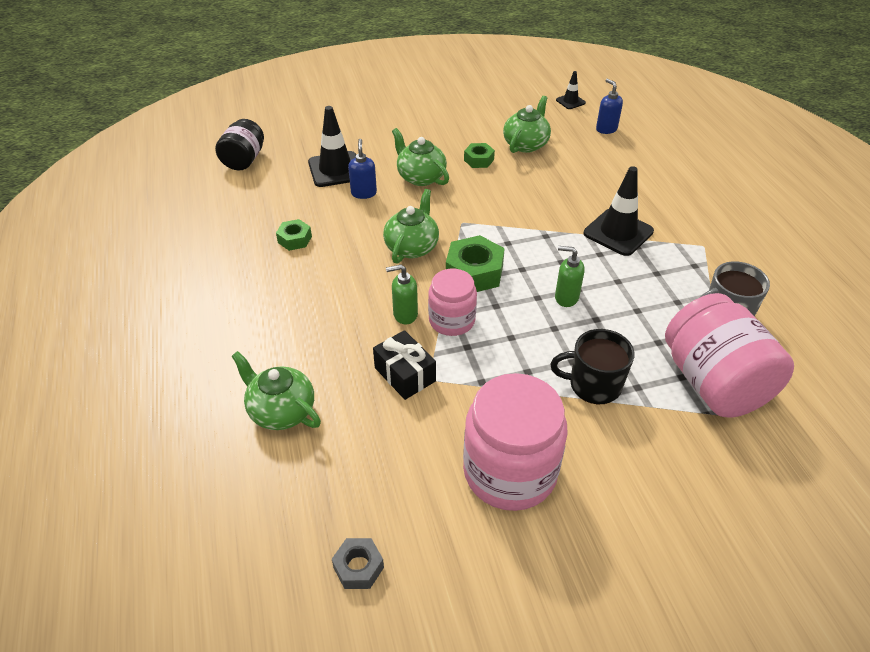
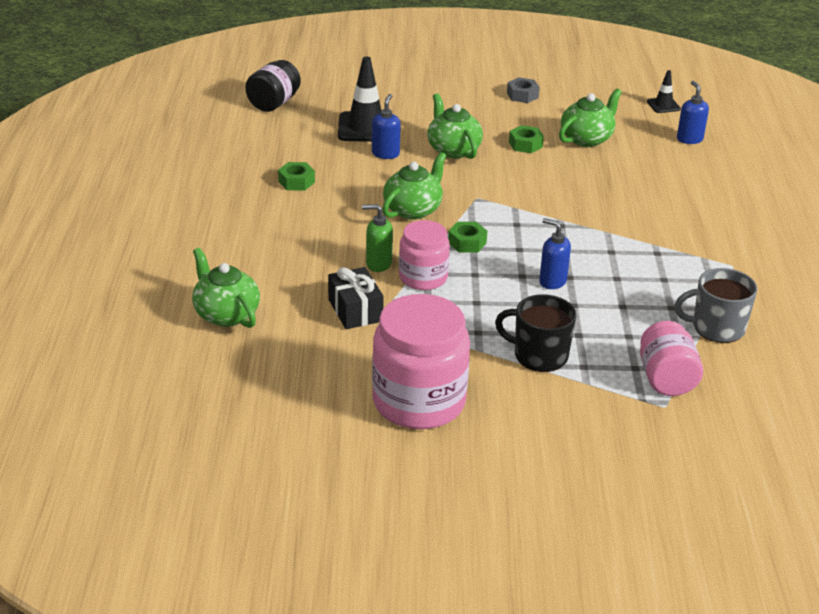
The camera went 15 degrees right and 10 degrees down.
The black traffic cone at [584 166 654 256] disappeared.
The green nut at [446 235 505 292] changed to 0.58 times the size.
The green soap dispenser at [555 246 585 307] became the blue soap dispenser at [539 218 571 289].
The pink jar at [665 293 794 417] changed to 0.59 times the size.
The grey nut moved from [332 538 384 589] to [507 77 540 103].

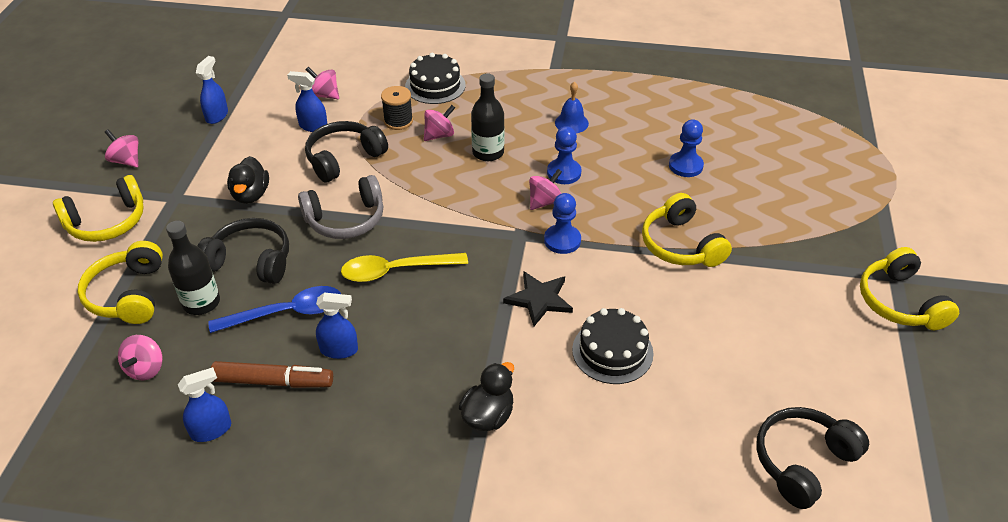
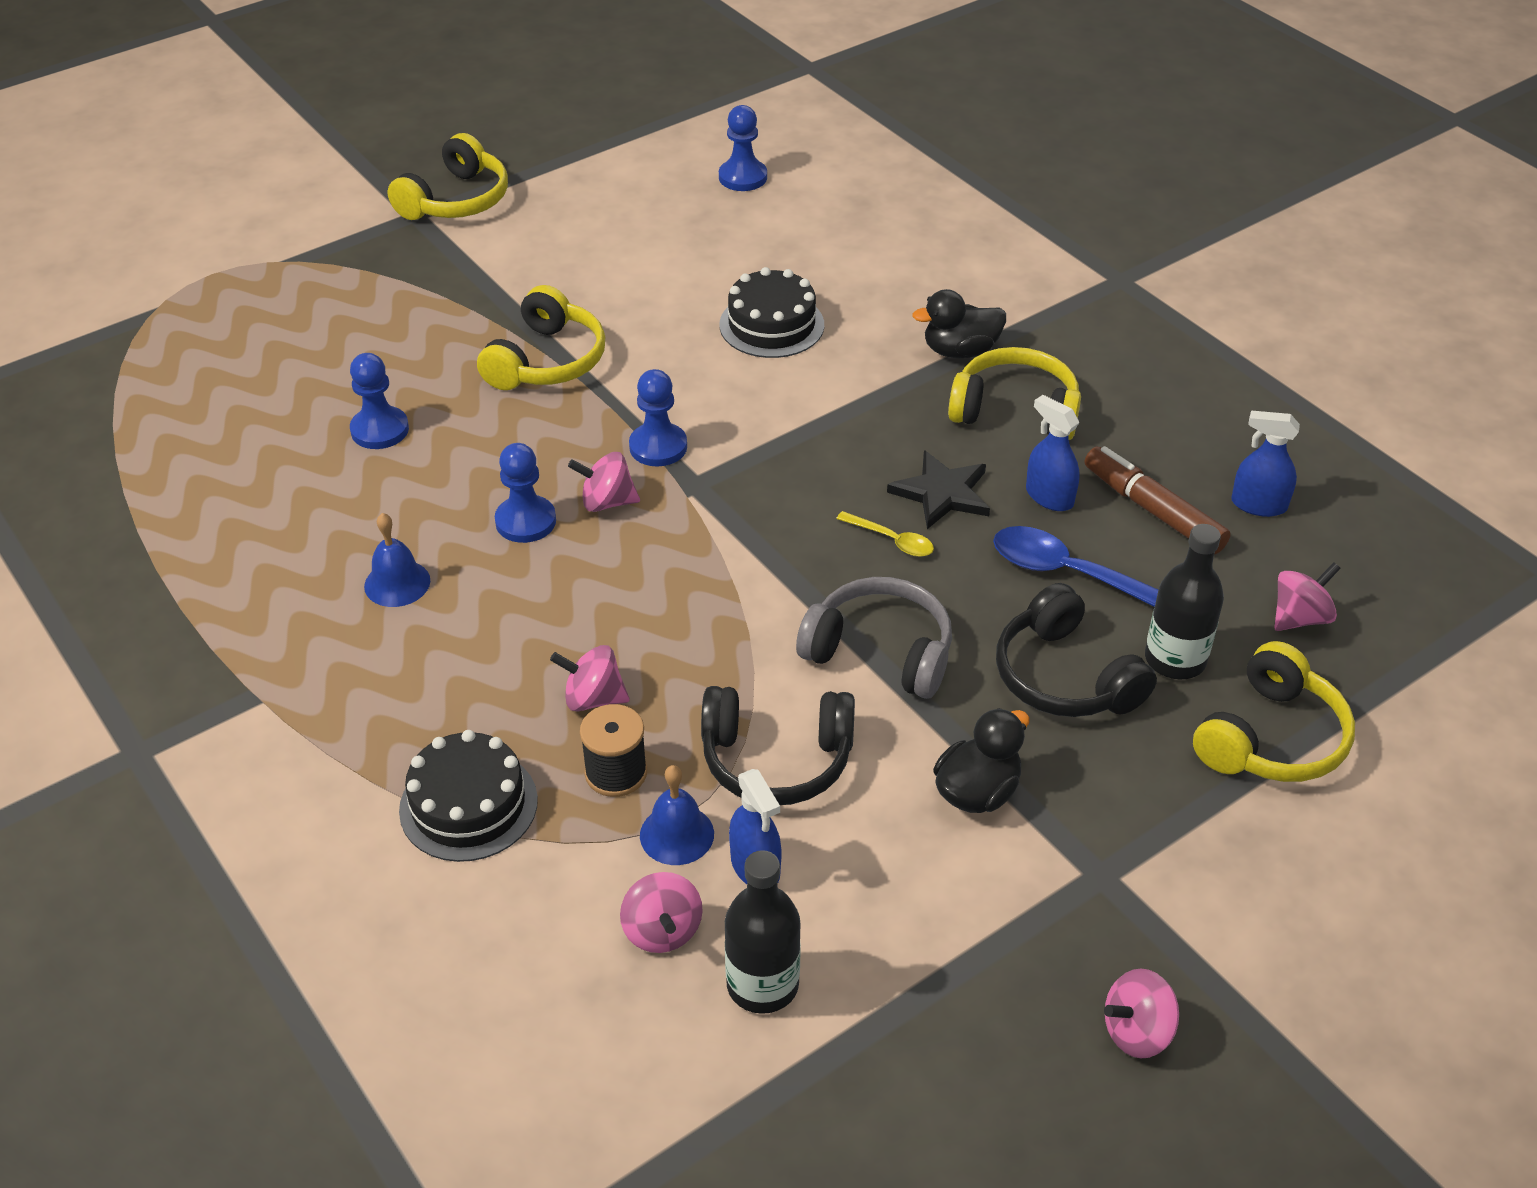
The camera went 135 degrees left and 0 degrees up.
The blue spray bottle at [196 56 228 124] disappeared.
The black bottle moved from [471 73 504 161] to [725 850 801 1014].
The pink spinning top at [105 129 138 168] turned 75 degrees clockwise.
The yellow headphones moved from [53 175 144 242] to [948 347 1081 440].
The yellow spoon at [341 253 468 282] changed to 0.53 times the size.
The black star moved from [503 271 573 327] to [887 450 990 529].
The black headphones at [757 407 869 509] was replaced by the blue pawn at [719 105 767 191].
The blue bell at [640 765 714 865] appeared.

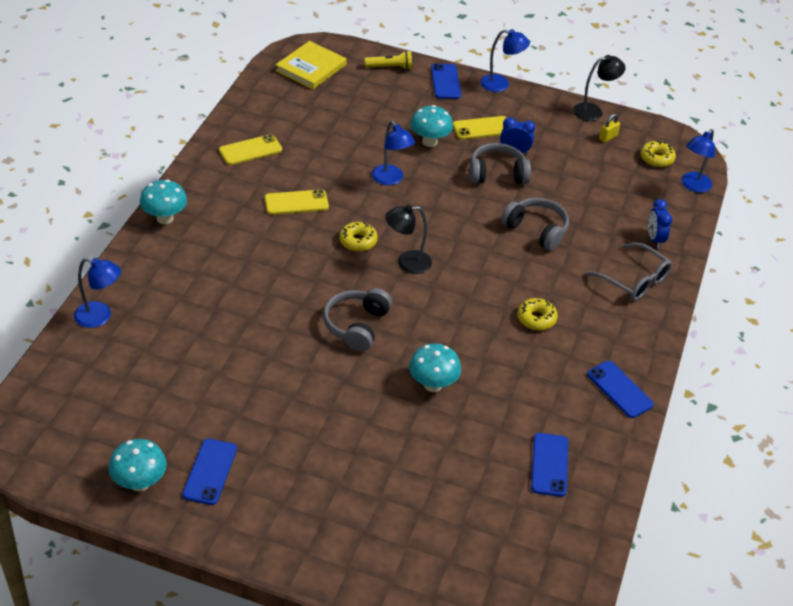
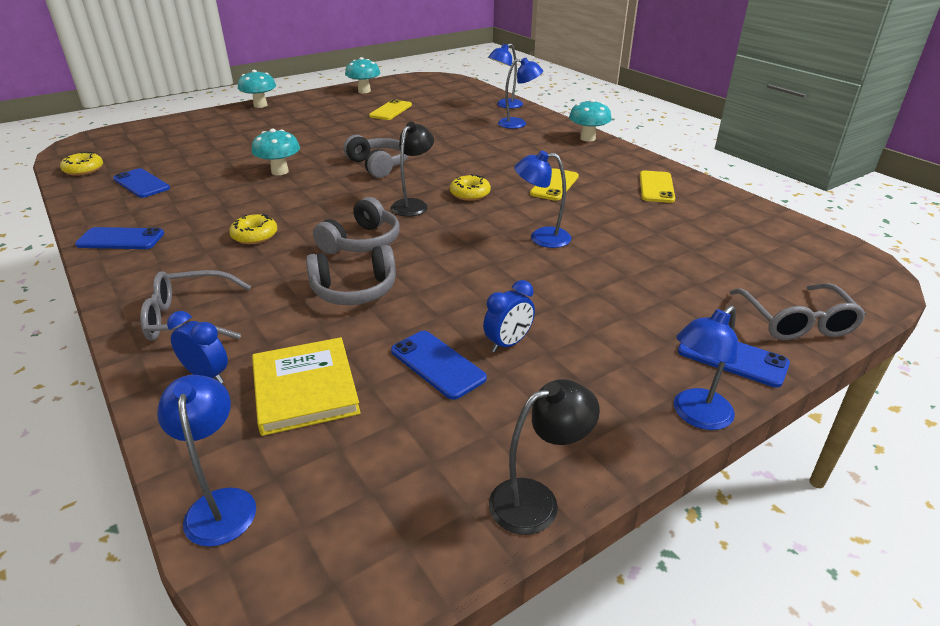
The camera went 130 degrees right and 10 degrees down.
The yellow book moved from [276 41 347 89] to [252 337 361 436].
The yellow flashlight at [365 51 412 70] was replaced by the grey glasses at [729 283 866 340].
The black lamp at [573 55 626 121] turned 135 degrees counterclockwise.
The turquoise mushroom moved from [410 105 453 147] to [238 70 276 108].
The yellow padlock at [599 114 620 142] disappeared.
The yellow phone moved from [453 116 507 139] to [369 99 412 120].
The yellow donut moved from [641 141 676 167] to [60 151 103 176].
The grey headphones moved from [469 143 531 184] to [313 197 400 254].
The blue phone moved from [182 439 237 505] to [391 331 487 400].
The blue lamp at [498 58 543 129] appeared.

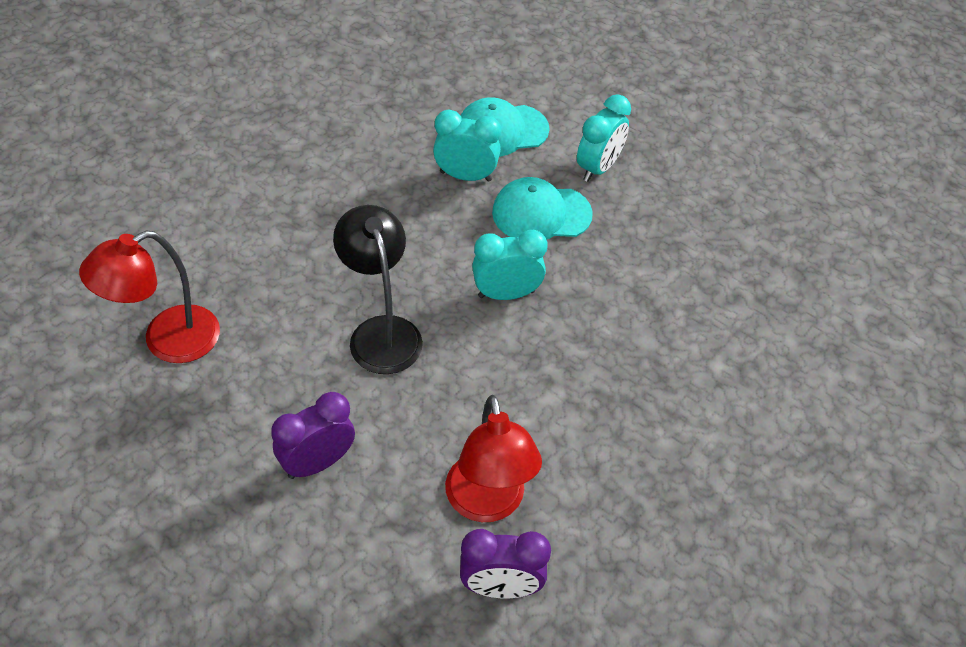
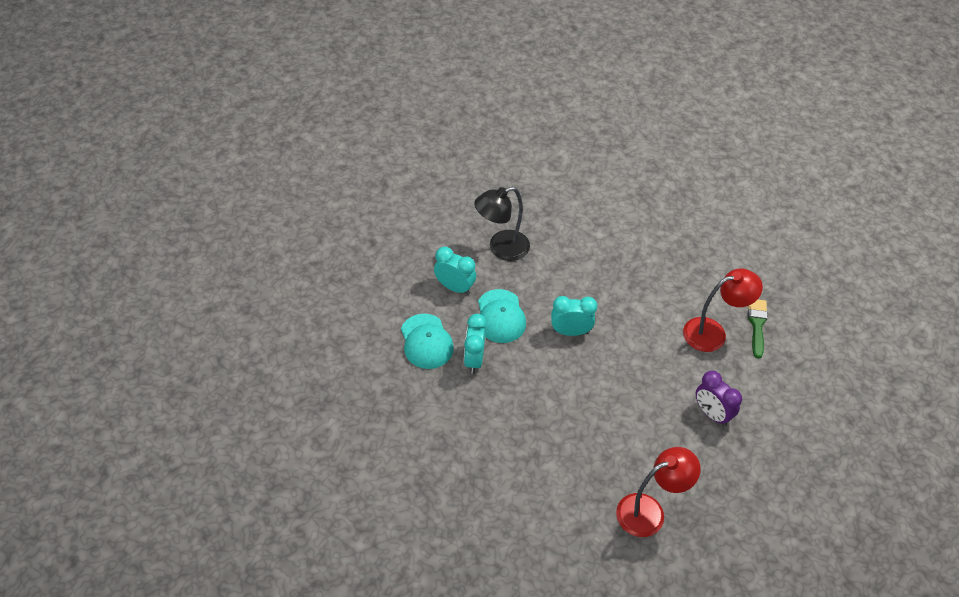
The camera went 95 degrees left and 0 degrees up.
The black lamp moved from [333 205 423 374] to [474 187 530 261].
The turquoise clock at [472 230 548 300] turned 105 degrees clockwise.
The red lamp at [79 231 220 363] turned 75 degrees counterclockwise.
The purple clock at [460 529 551 598] was replaced by the green brush at [748 300 768 359].

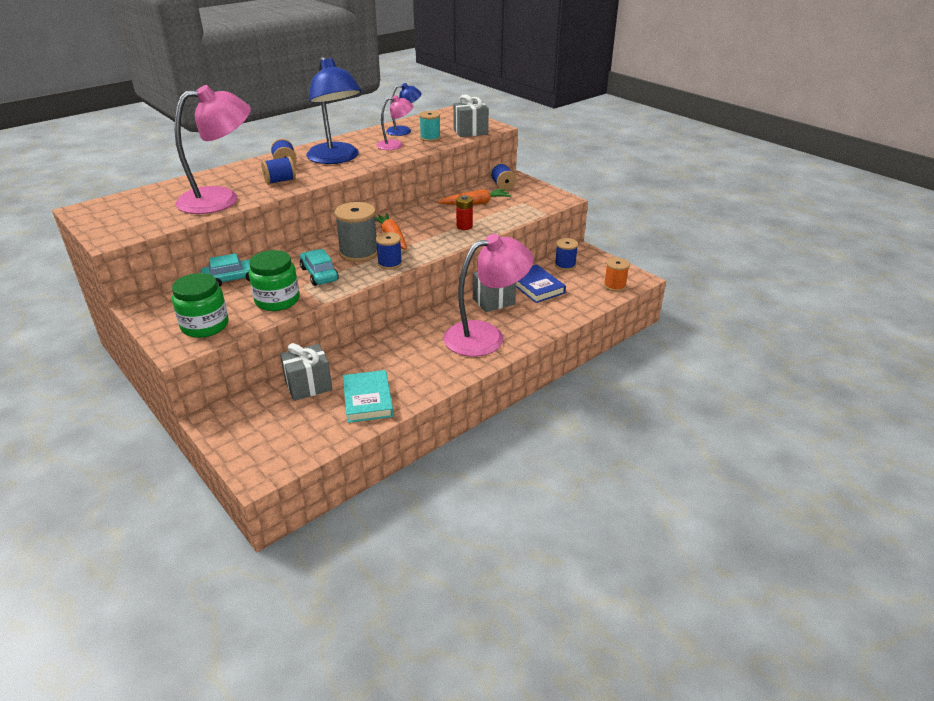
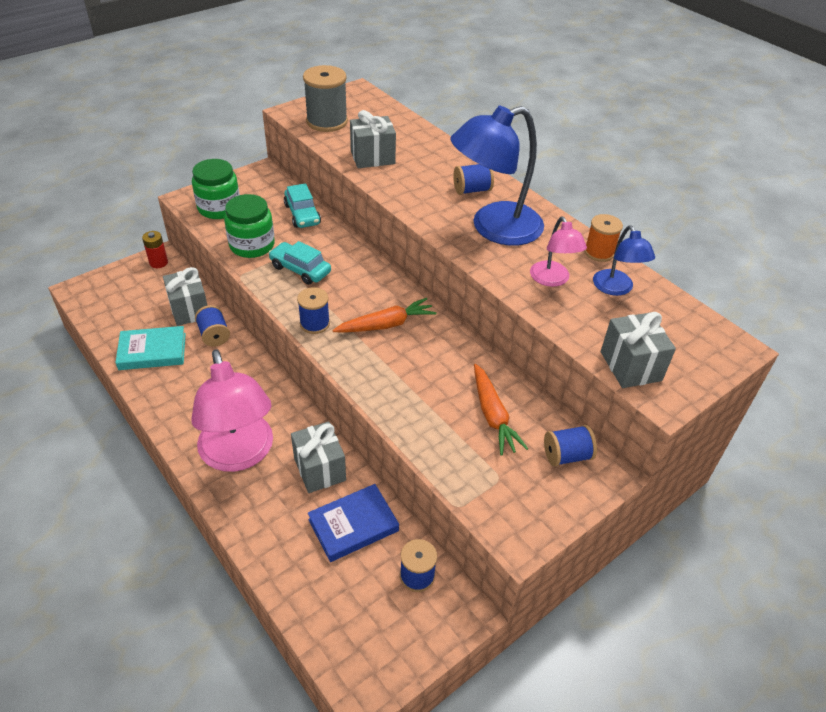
The camera went 90 degrees right and 10 degrees up.
The pink lamp at [175 85 251 214] was replaced by the grey gift at [350 110 396 168].
The turquoise spool at [419 111 441 142] disappeared.
The blue spool moved from [261 156 296 185] to [195 305 230 347].
The red battery moved from [456 195 473 230] to [142 231 168 268].
The grey spool moved from [334 202 378 262] to [303 65 348 132].
The turquoise car at [300 249 339 286] turned 120 degrees counterclockwise.
The orange spool moved from [604 258 630 292] to [584 214 623 262].

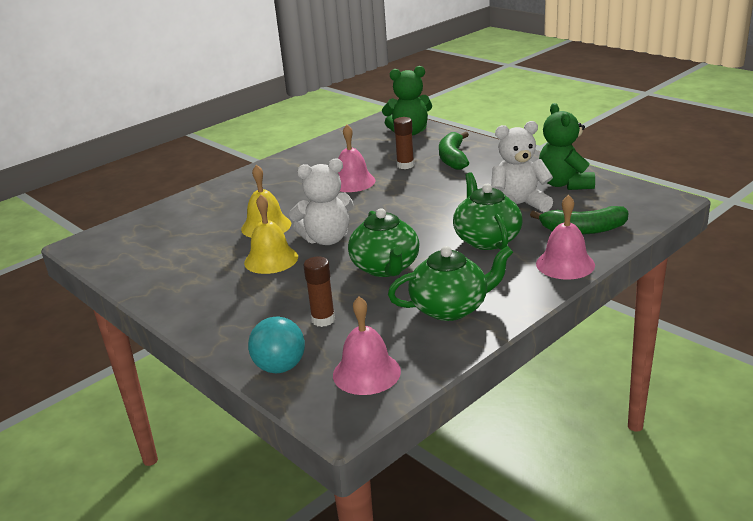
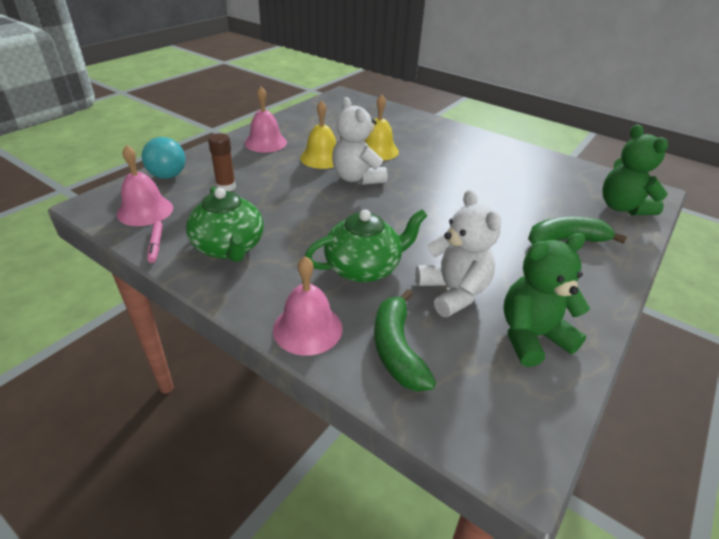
The camera went 75 degrees right and 10 degrees up.
The brown glue stick at [394 117 414 169] disappeared.
The pink bell moved from [338 125 376 192] to [245 87 287 152].
The green teapot at [348 208 419 277] disappeared.
The pink marker at [147 221 163 263] appeared.

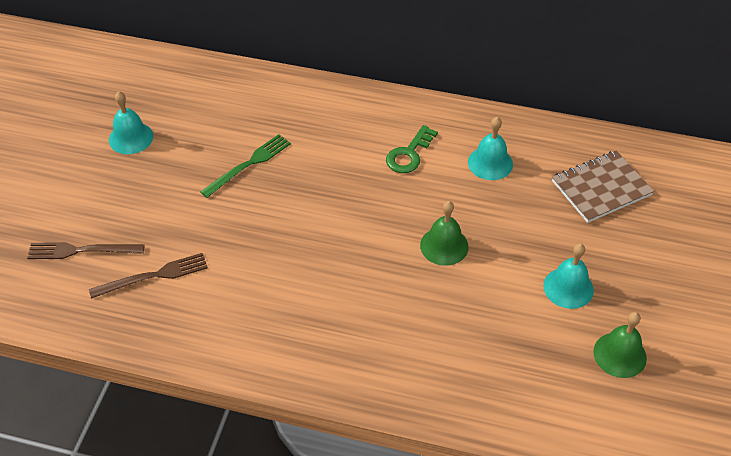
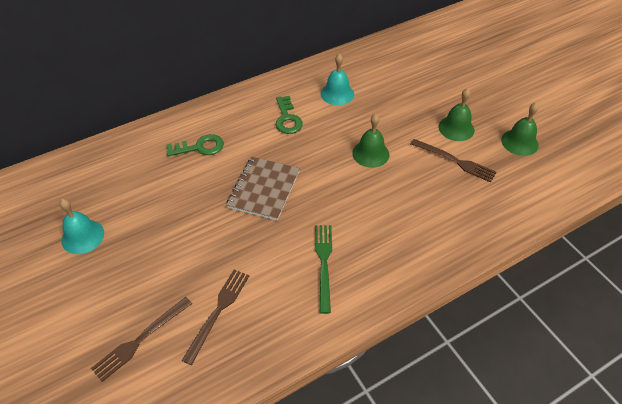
The camera went 45 degrees left and 0 degrees up.
The green fork moved from [200 134 291 198] to [315 225 332 314].
The brown notebook moved from [552 150 654 223] to [226 157 300 221].
The turquoise bell at [543 243 594 309] became the green bell at [439 88 475 141].
The green key at [167 134 224 156] appeared.
The brown fork at [410 139 497 183] appeared.

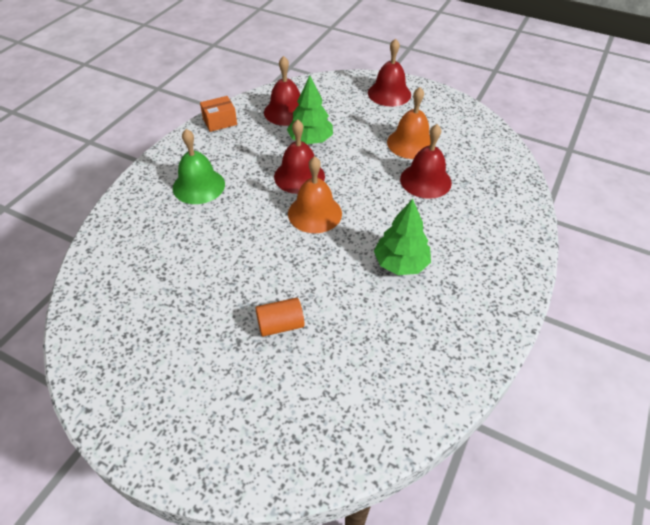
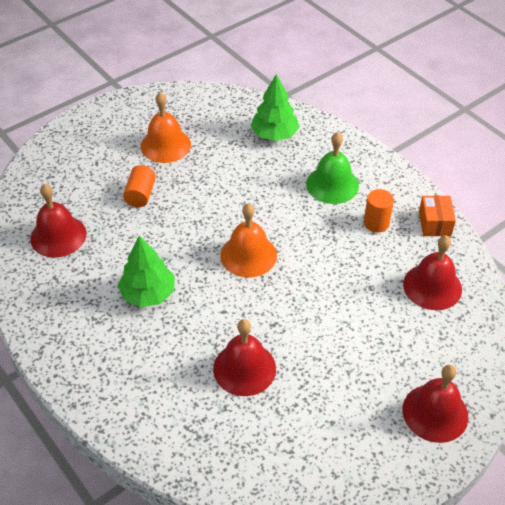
The camera went 115 degrees right and 0 degrees up.
The green tree moved from [287 76 333 144] to [251 74 299 141].
The orange bell moved from [387 87 431 159] to [141 92 191 163].
The red bell moved from [274 119 325 194] to [30 184 86 258].
The orange cylinder at [364 189 394 233] appeared.

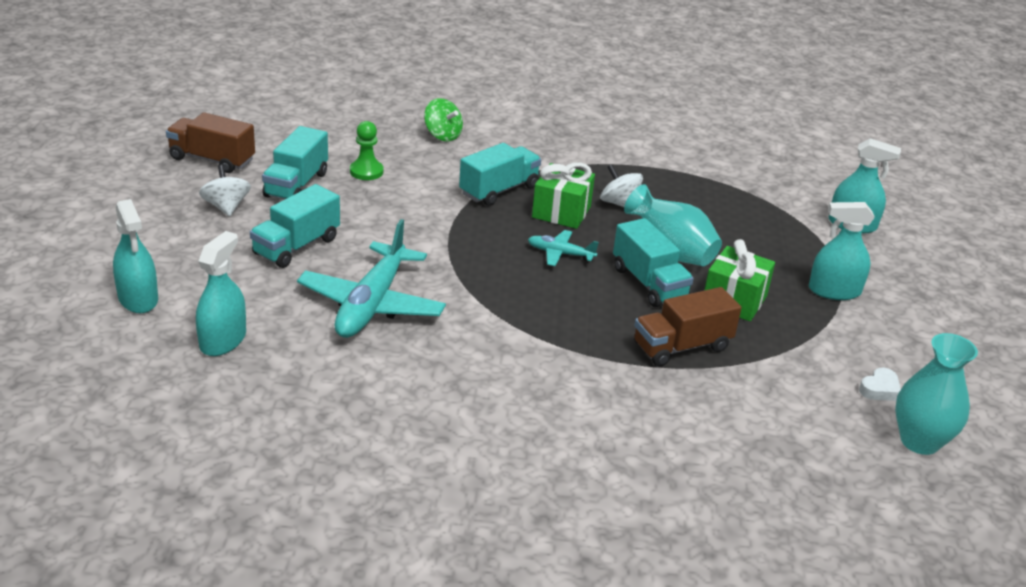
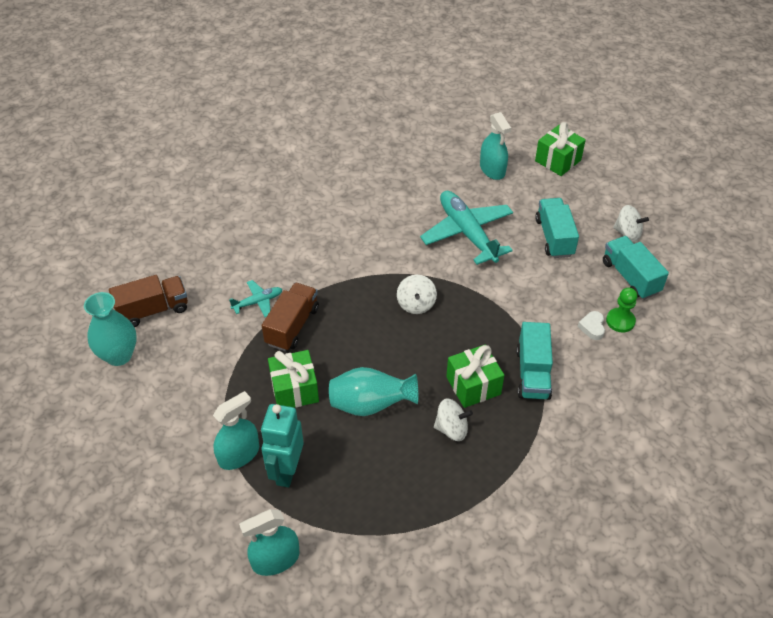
The camera went 140 degrees right and 15 degrees up.
The green spinning top at [424 98 463 141] disappeared.
The brown truck moved from [166 112 255 173] to [109 275 188 327].
The turquoise spray bottle at [113 199 158 313] was replaced by the green gift at [535 122 586 176].
The turquoise truck at [613 218 694 307] disappeared.
The turquoise plane moved from [528 230 599 266] to [229 280 283 317].
The white heart moved from [859 368 901 401] to [578 311 605 340].
The white spinning top at [397 275 437 314] appeared.
The turquoise robot at [261 404 304 487] appeared.

